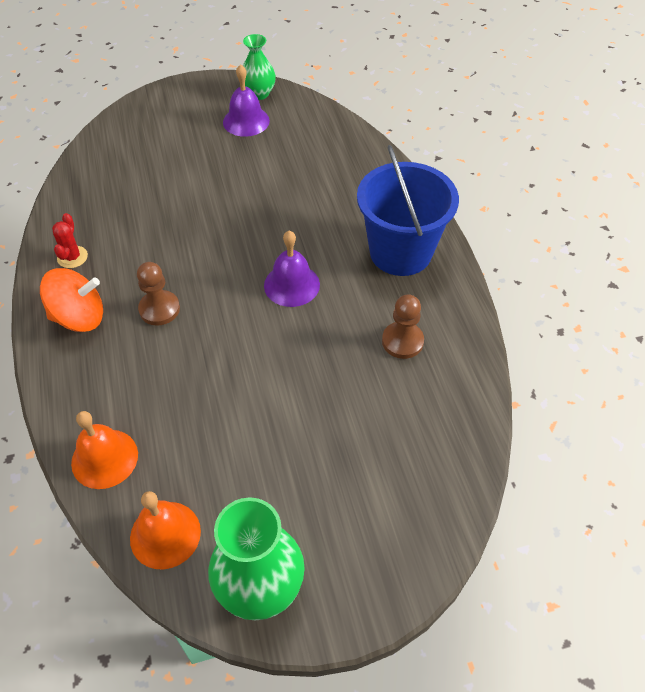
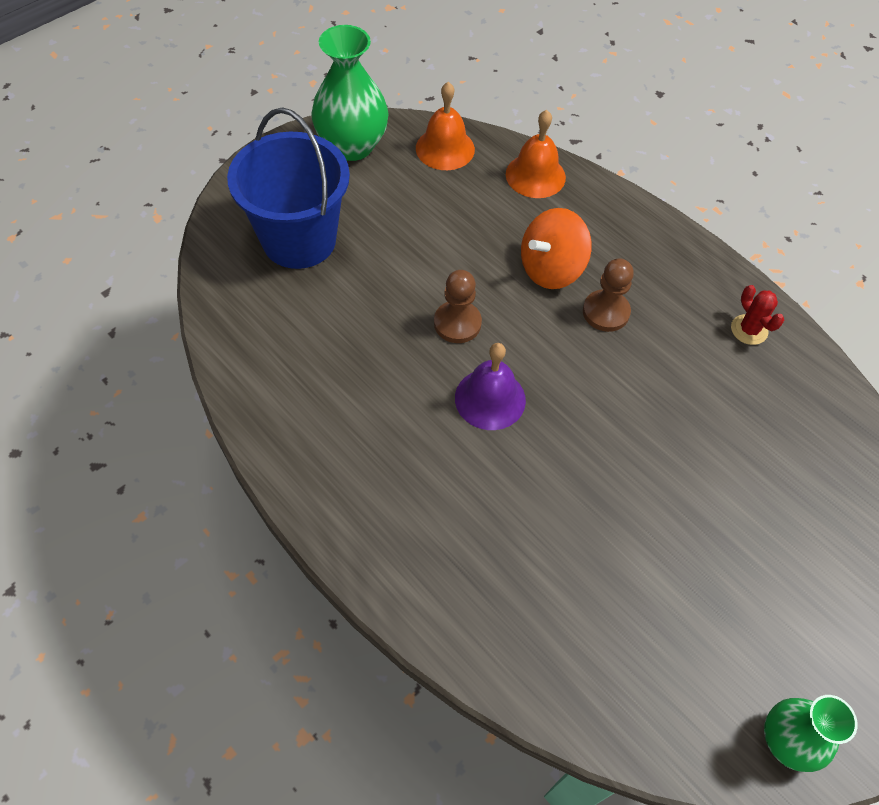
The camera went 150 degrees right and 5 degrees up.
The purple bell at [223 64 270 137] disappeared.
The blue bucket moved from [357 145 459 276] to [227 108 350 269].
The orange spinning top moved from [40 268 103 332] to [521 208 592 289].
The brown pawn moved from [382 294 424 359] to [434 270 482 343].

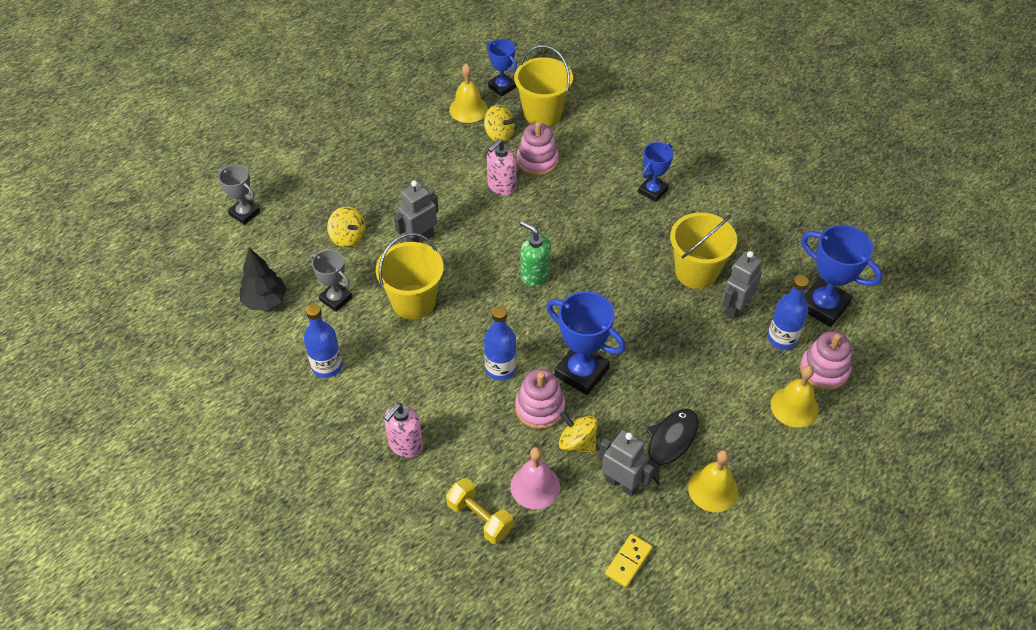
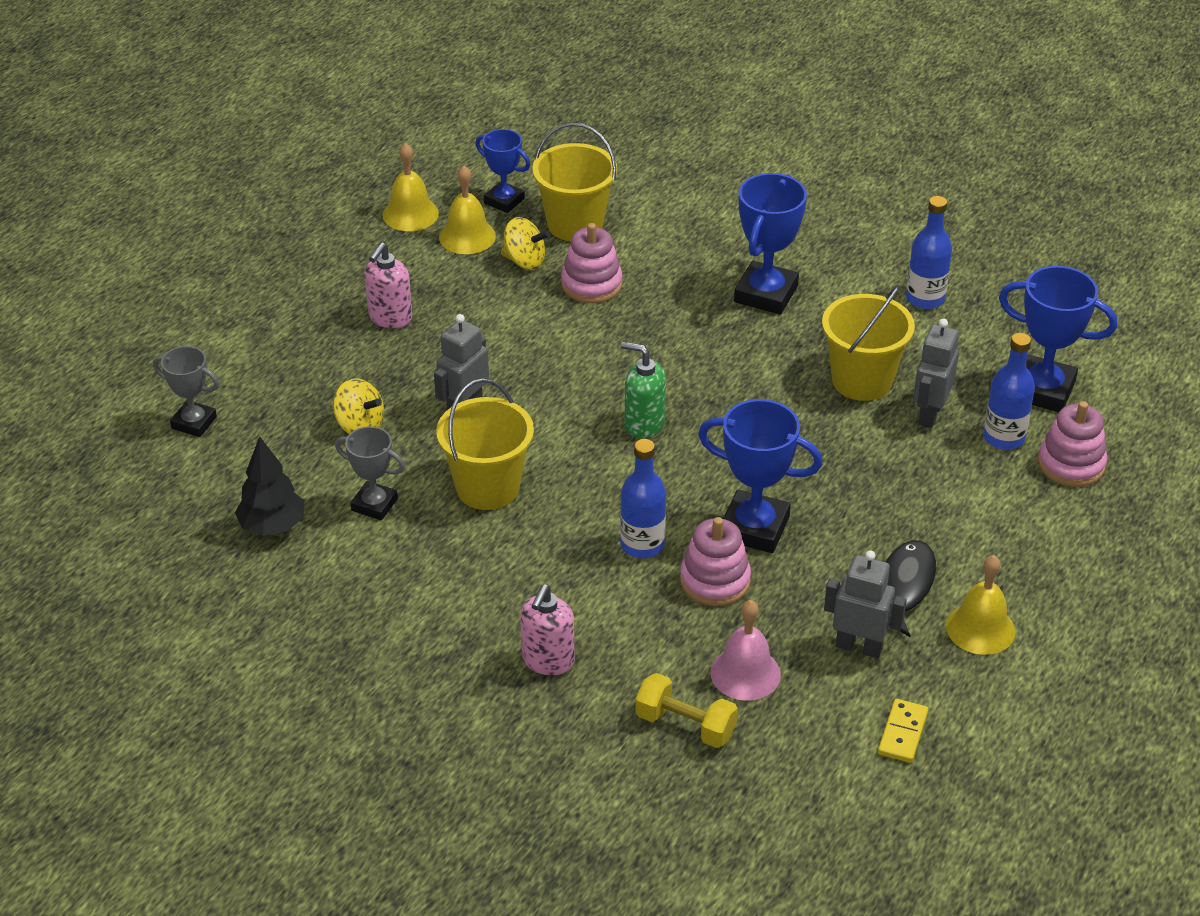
The camera went 15 degrees left and 10 degrees down.
The pink soap dispenser moved from [487 139 517 196] to [365 242 412 328].
The blue trophy at [638 142 673 202] changed to 1.61 times the size.
The blue bottle moved from [304 304 342 378] to [906 196 952 309].
The yellow bell moved from [771 366 819 428] to [382 143 439 231].
The yellow spinning top at [559 412 598 454] disappeared.

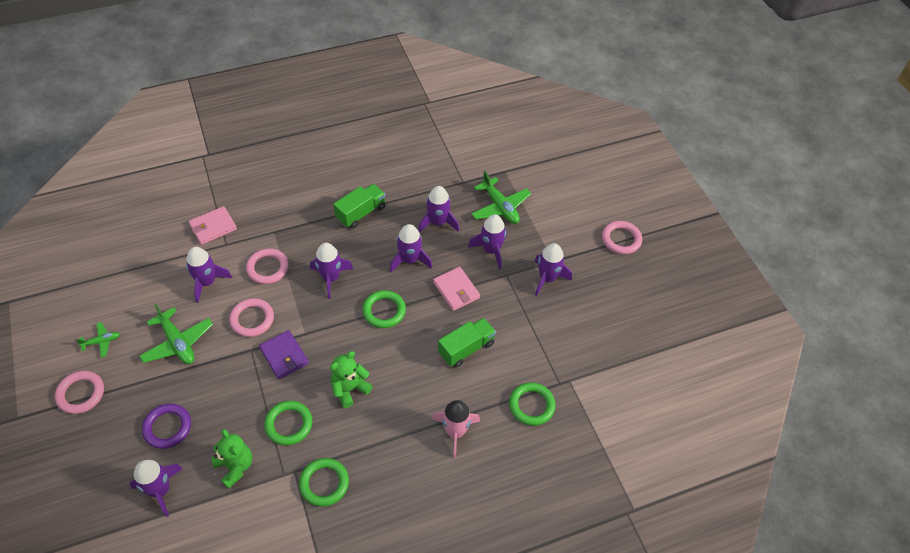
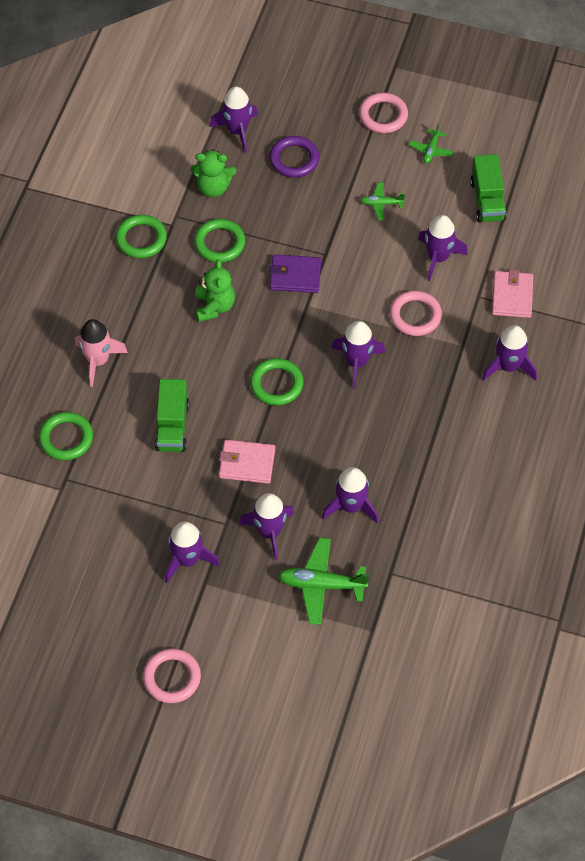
The camera went 130 degrees right and 5 degrees up.
The green truck moved from [333 184 386 229] to [470 154 507 223].
The purple rocket moved from [390 224 432 272] to [482 325 537 381].
The pink ring at [229 298 274 337] disappeared.
The green plane at [139 304 213 364] changed to 0.55 times the size.

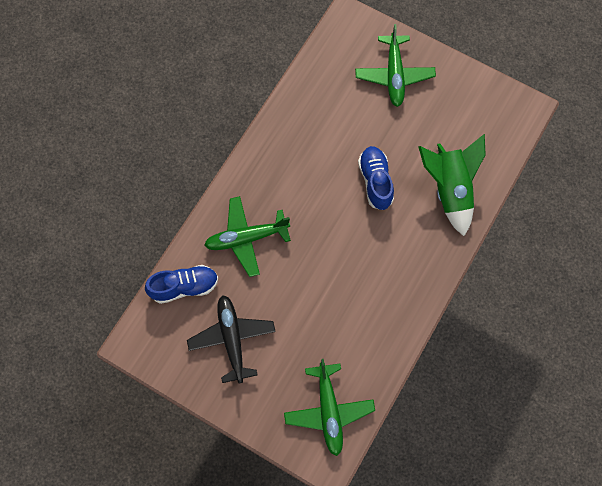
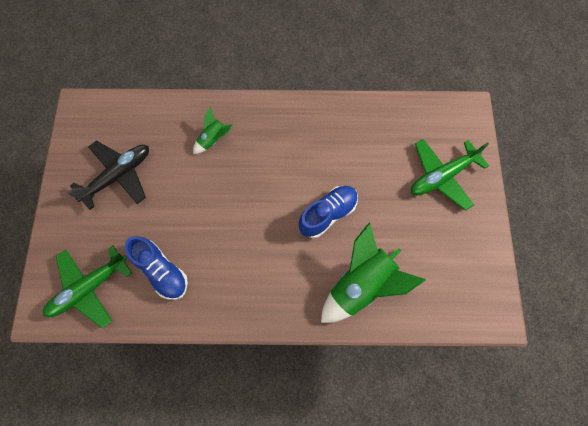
The camera went 60 degrees right and 0 degrees up.
The green plane at [204 196 291 277] was replaced by the green rocket at [193 107 232 154].
The blue shoe moved from [145 265 218 304] to [125 236 188 300].

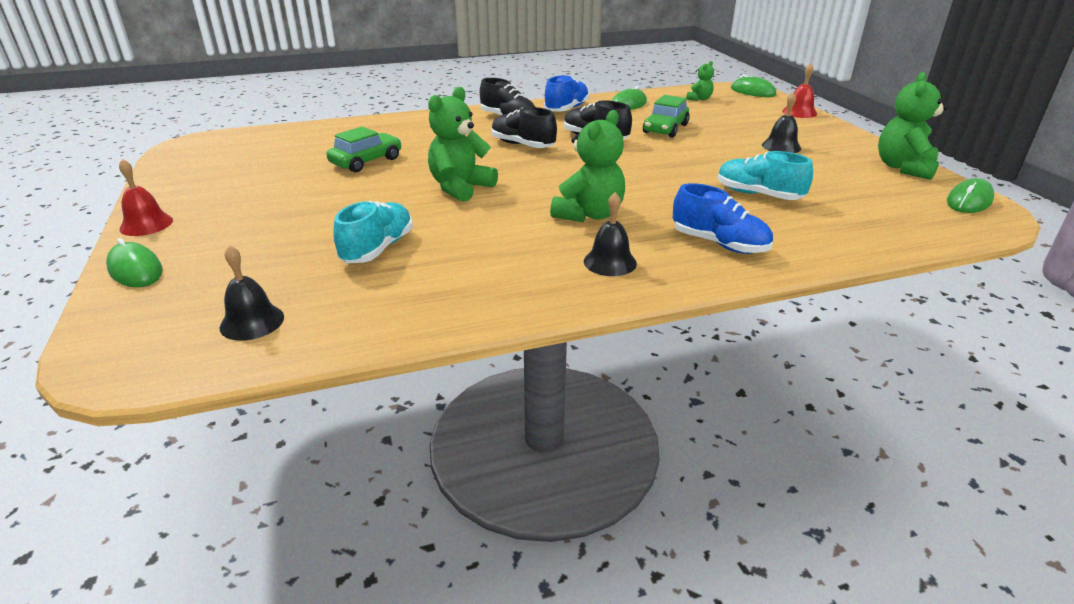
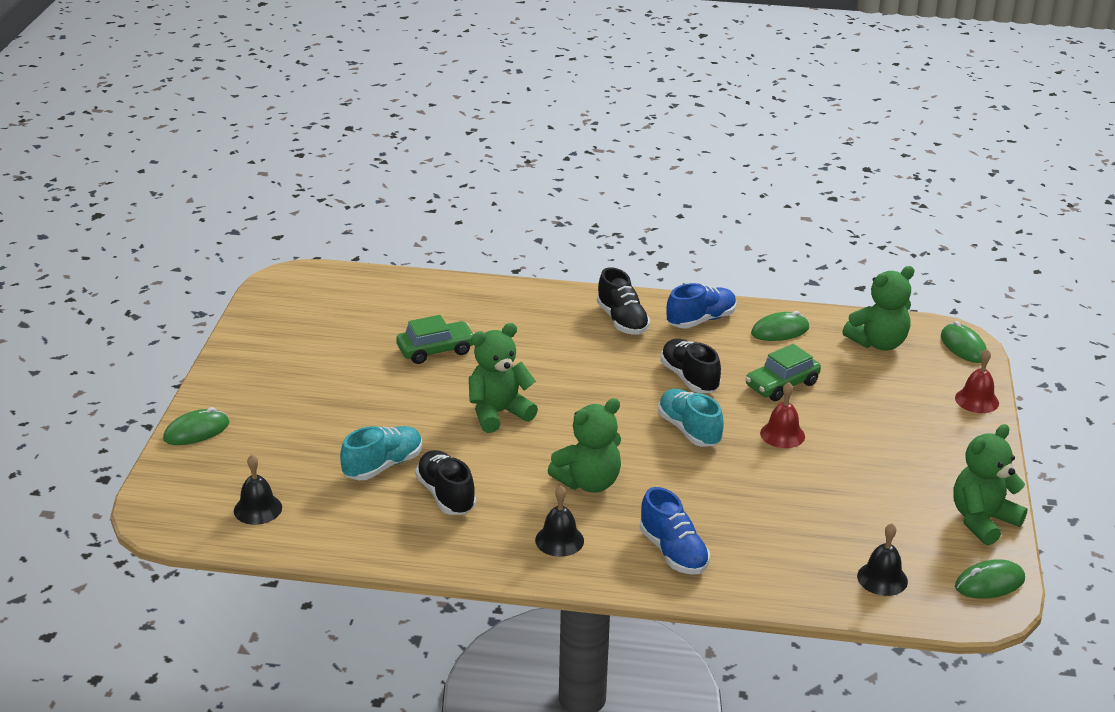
The camera went 25 degrees right and 0 degrees up.
The green teddy bear at [686 61 714 101] changed to 1.90 times the size.
The black bell moved from [762 92 801 153] to [857 523 908 596].
The black shoe moved from [491 107 557 148] to [415 450 476 515].
The turquoise shoe moved from [718 151 813 200] to [658 389 724 447].
The red bell moved from [119 159 173 236] to [760 382 805 448].
The green mouse at [106 238 162 287] turned 75 degrees clockwise.

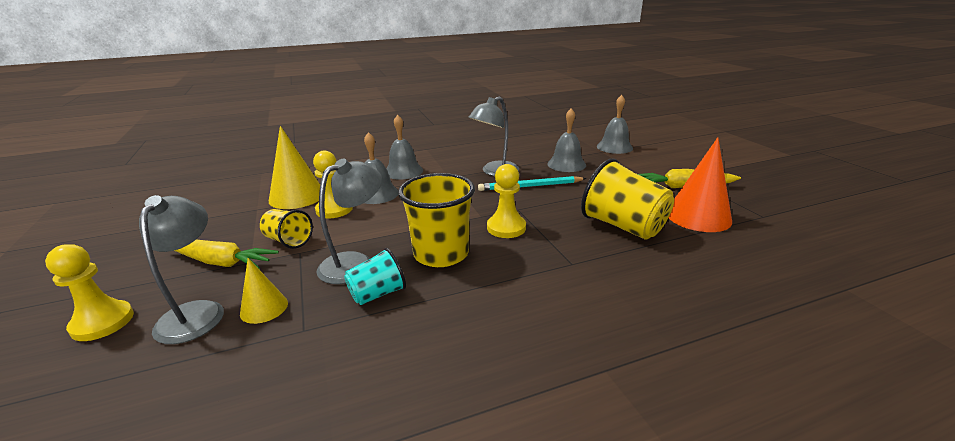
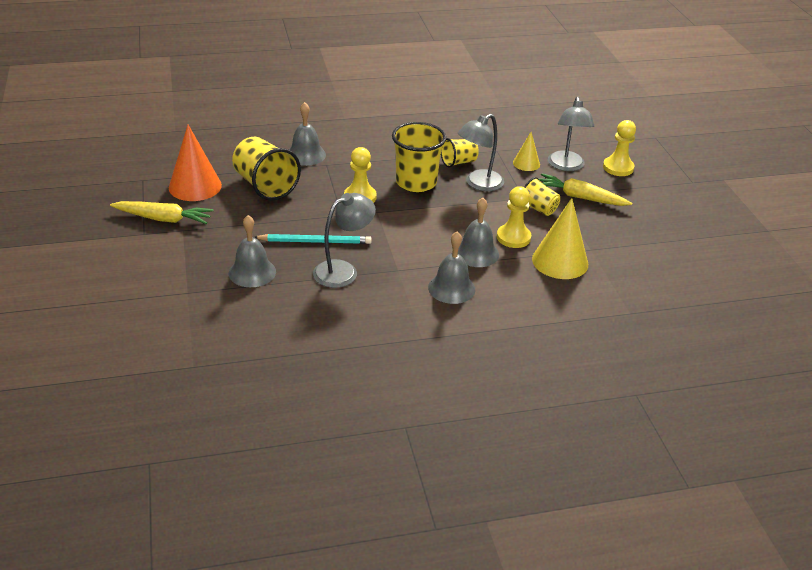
The camera went 175 degrees left and 10 degrees up.
The grey bell moved from [597 95 633 154] to [289 102 326 166].
The turquoise cup at [344 248 406 305] became the yellow cup at [441 138 479 168].

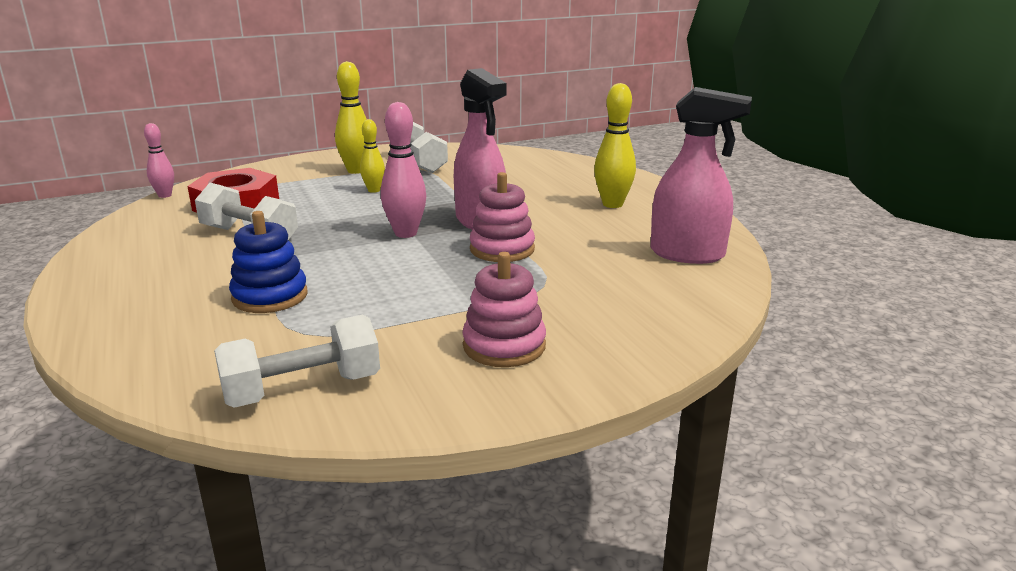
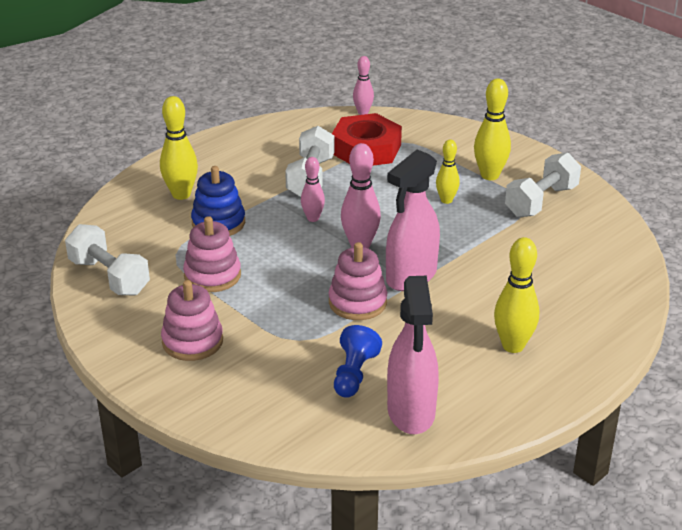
The camera went 70 degrees right and 10 degrees up.
The yellow bowling pin at [160 96 198 200] appeared.
The pink bowling pin at [301 157 325 222] appeared.
The pink stacking toy at [183 216 241 292] appeared.
The blue pawn at [334 325 382 398] appeared.

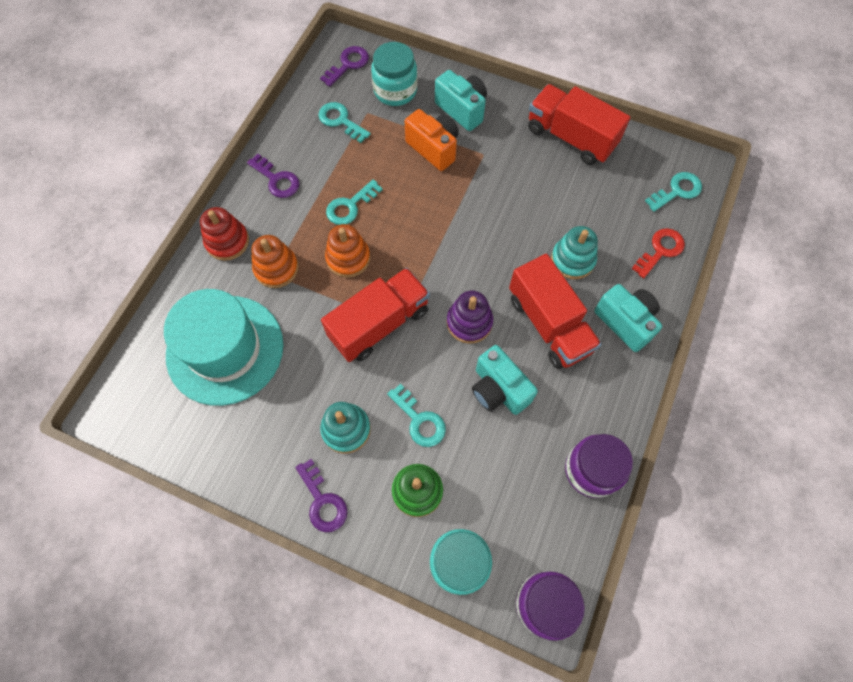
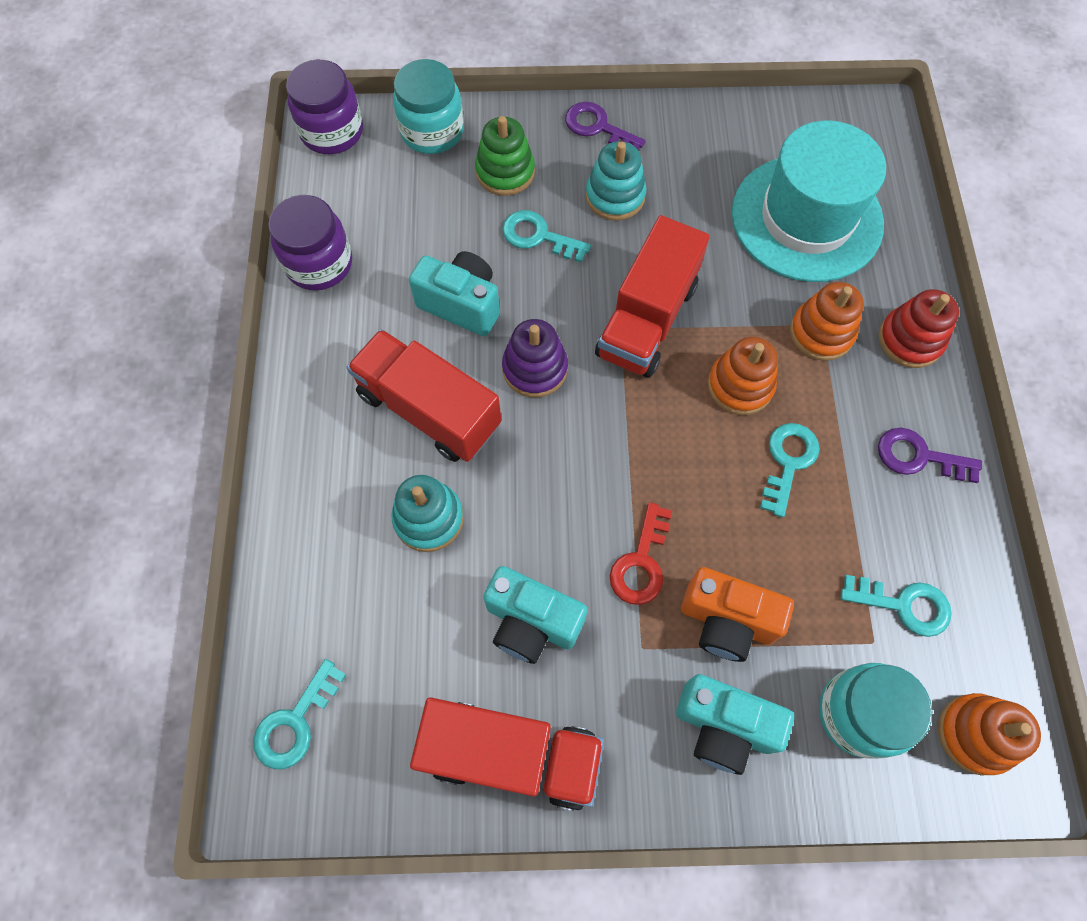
The camera went 155 degrees right and 0 degrees up.
The purple key at [320 46 369 87] was replaced by the orange stacking toy at [938 693 1041 775].
The red key moved from [632 228 685 278] to [610 502 672 605].
The turquoise camera moved from [594 284 662 352] to [483 566 587 664].

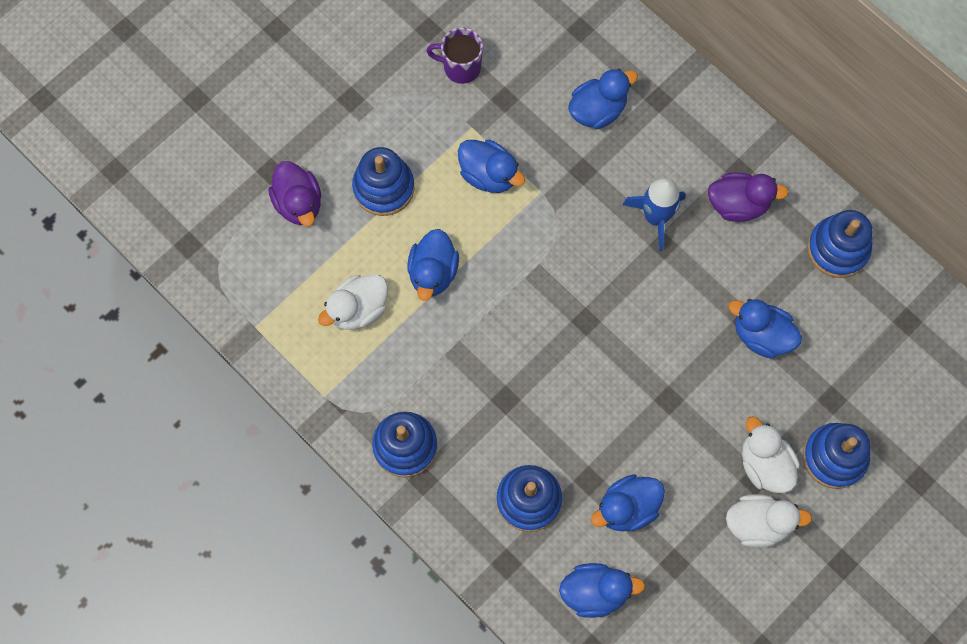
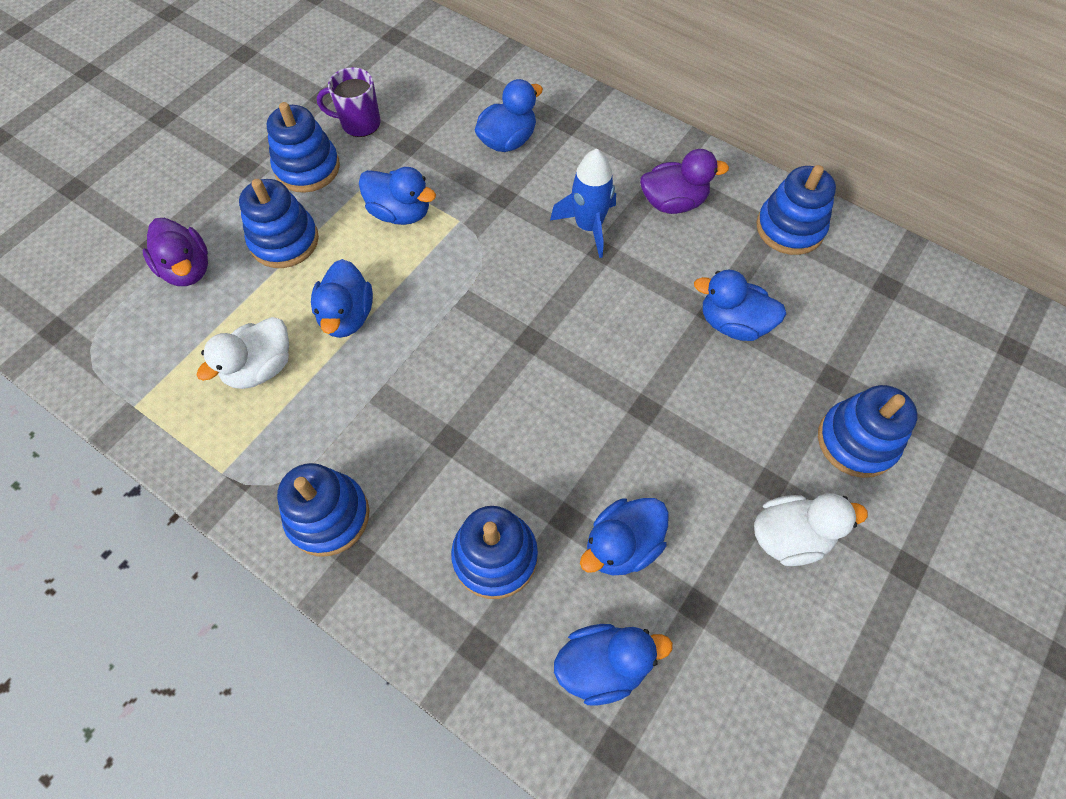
The camera went 10 degrees left and 10 degrees down.
The white duck at [742 416 800 493] disappeared.
The blue stacking toy at [267 102 340 193] appeared.

